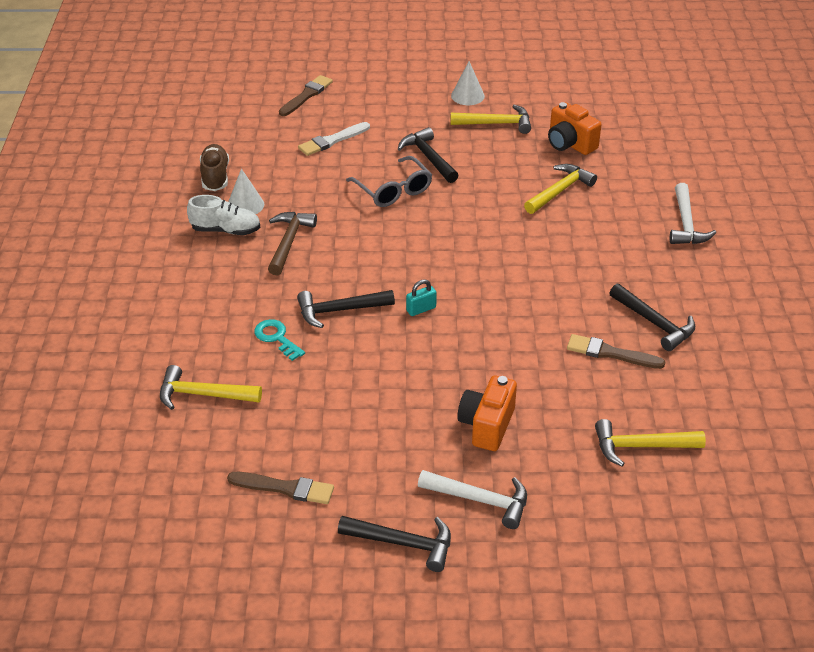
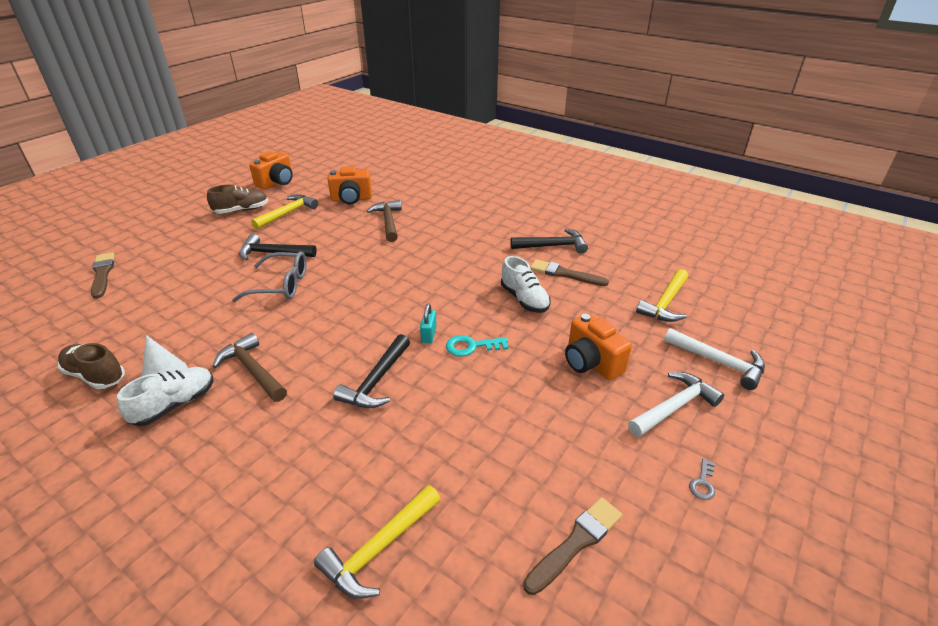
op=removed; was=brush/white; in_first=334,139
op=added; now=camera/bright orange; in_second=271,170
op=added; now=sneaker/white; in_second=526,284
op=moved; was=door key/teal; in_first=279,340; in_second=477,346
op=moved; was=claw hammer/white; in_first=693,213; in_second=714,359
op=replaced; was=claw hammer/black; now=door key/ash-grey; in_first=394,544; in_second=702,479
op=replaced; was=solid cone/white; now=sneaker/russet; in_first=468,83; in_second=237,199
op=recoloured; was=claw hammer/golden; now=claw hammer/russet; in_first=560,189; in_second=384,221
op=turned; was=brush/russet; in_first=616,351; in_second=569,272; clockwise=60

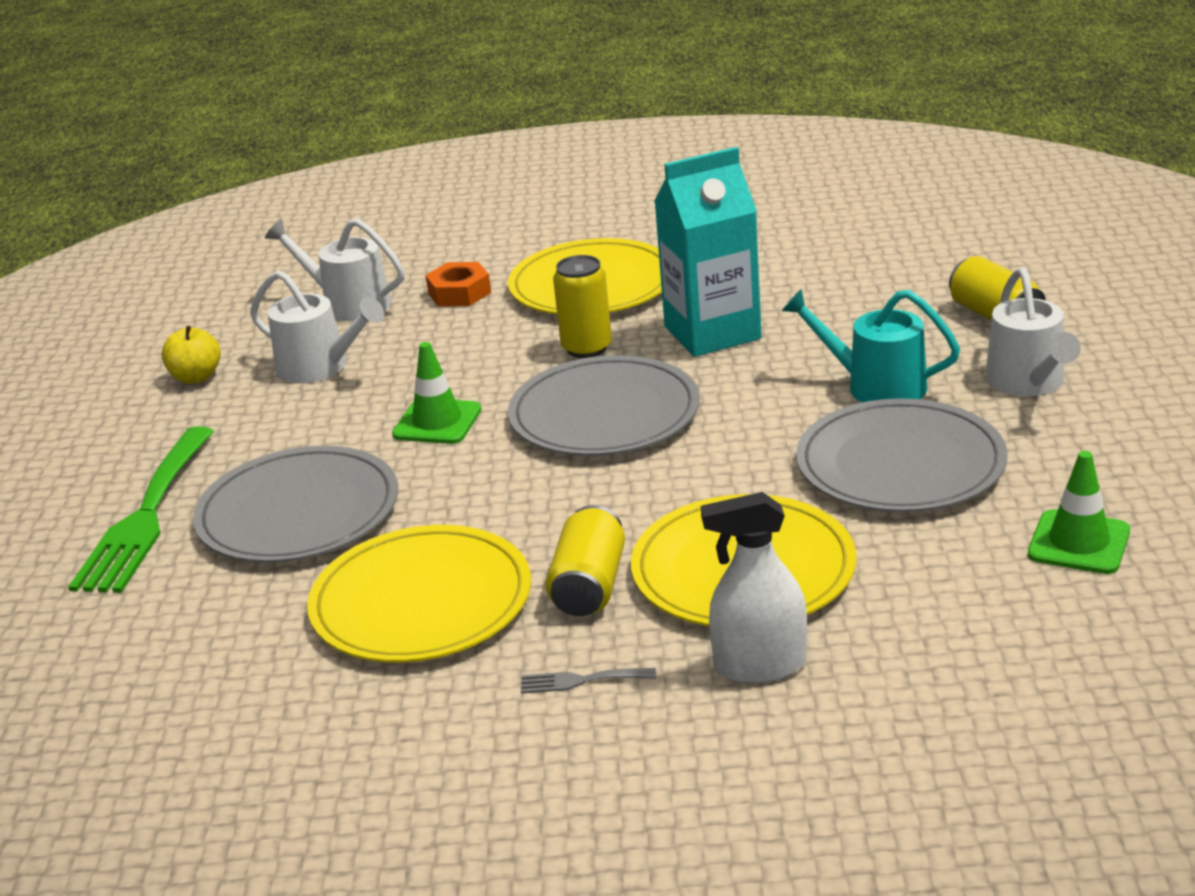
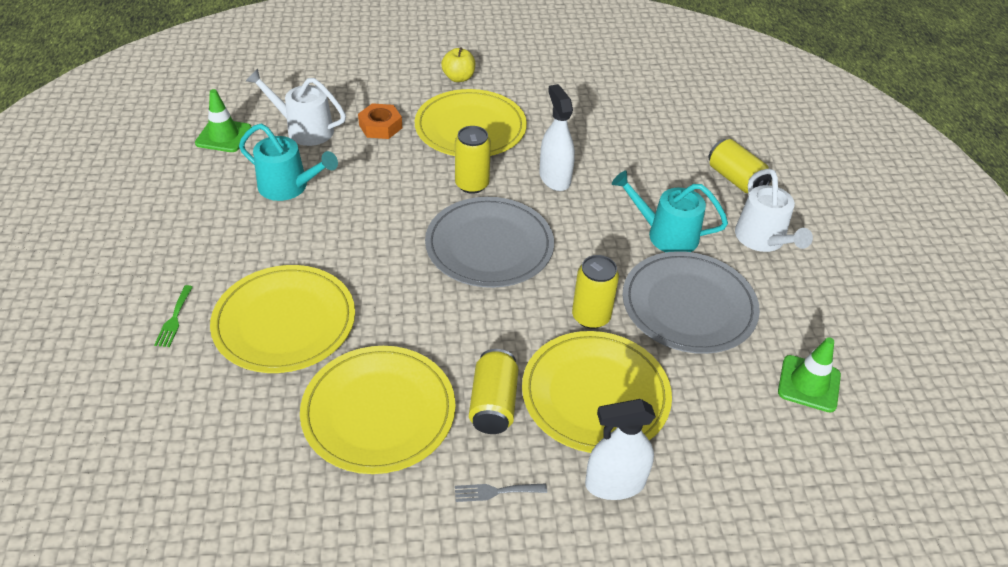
op=added; now=can/golden; in_second=595,292
op=moved; was=toy apple/golden; in_first=191,354; in_second=458,64
op=moved; was=road cone/green; in_first=436,393; in_second=223,120
op=replaced; was=carton/teal; now=sprayer/white; in_first=708,252; in_second=557,137
op=recoloured; was=dinner plate/ash-grey; now=dinner plate/golden; in_first=295,504; in_second=282,319
op=recoloured; was=watering pot/white; now=watering pot/teal; in_first=317,326; in_second=288,162
op=resized; was=table fork/green; in_first=141,510; in_second=173,316; ratio=0.41

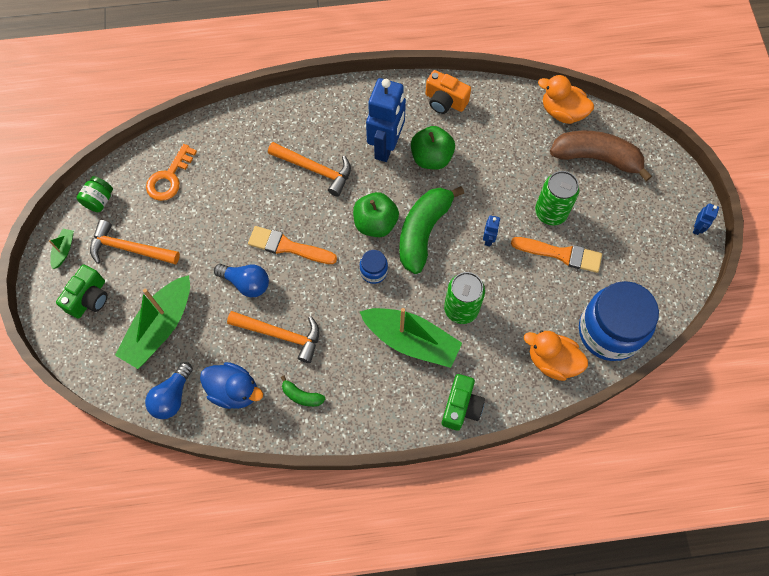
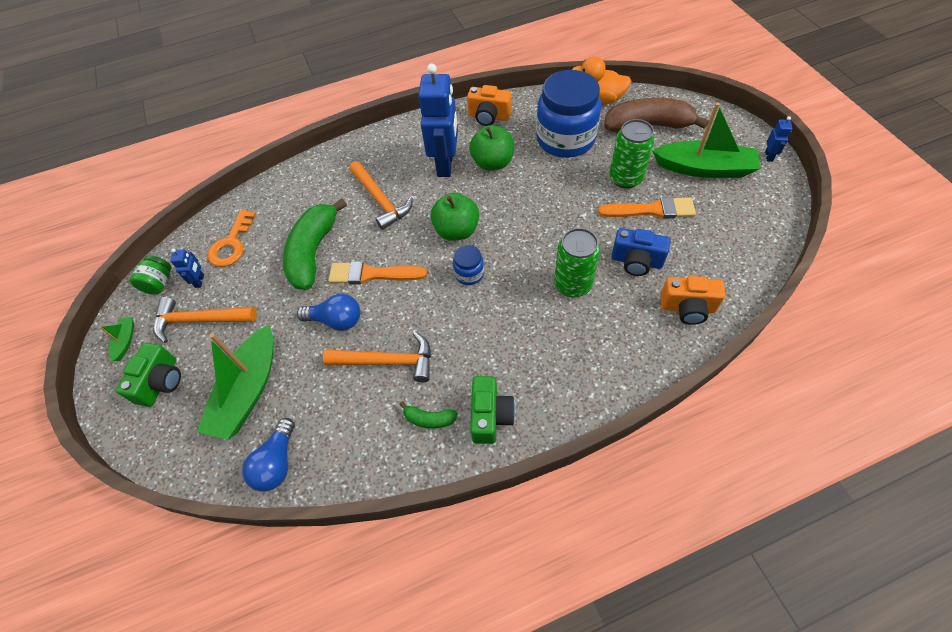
op=removed; was=rubber duck/blue; in_first=231,385
op=added; now=camera/blue; in_second=641,252
op=moved; was=sailboat/green; in_first=411,338; in_second=706,140
op=moved; was=banana/green; in_first=431,230; in_second=315,244
op=moved; was=camera/green; in_first=463,402; in_second=492,410
op=moved; was=toy robot/blue; in_first=491,230; in_second=187,268
op=moved; was=jar/blue; in_first=619,321; in_second=568,114
op=replaced; was=rubber duck/bright orange; now=camera/bright orange; in_first=556,355; in_second=692,300
op=turned; was=claw hammer/bright orange; in_first=309,169; in_second=381,195; clockwise=45

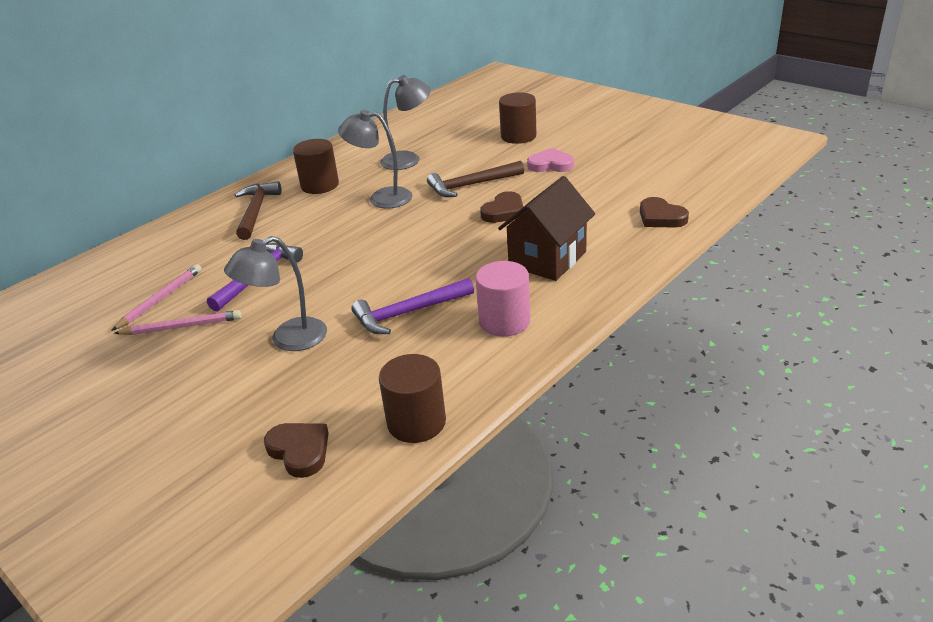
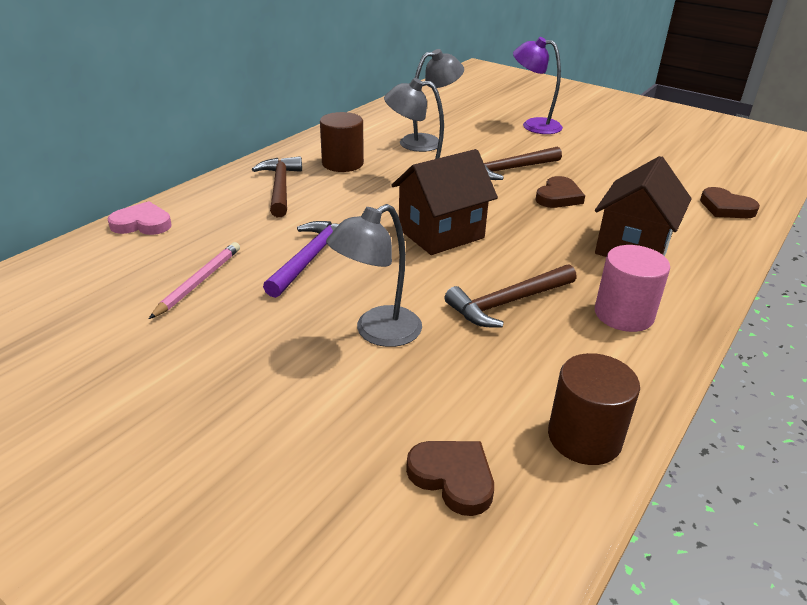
op=removed; was=wooden pencil/pink; in_first=178,322
op=added; now=toy house/russet; in_second=444,202
op=moved; was=love heart/pink; in_first=550,160; in_second=140,218
op=replaced; was=cylinder/russet; now=desk lamp/purple; in_first=517,118; in_second=538,85
op=recoloured; was=claw hammer/purple; now=claw hammer/russet; in_first=412,306; in_second=511,295

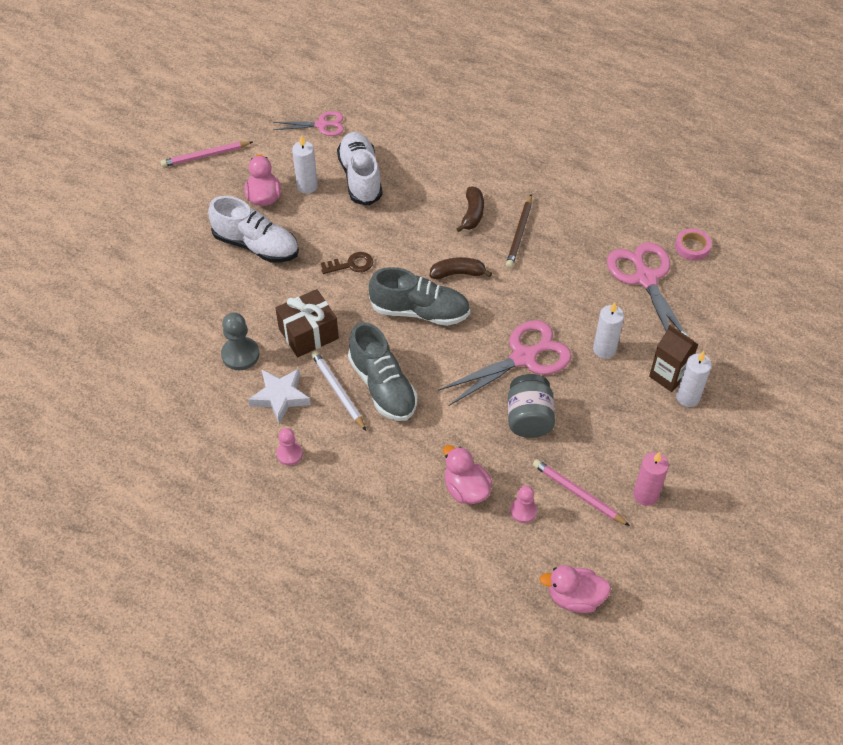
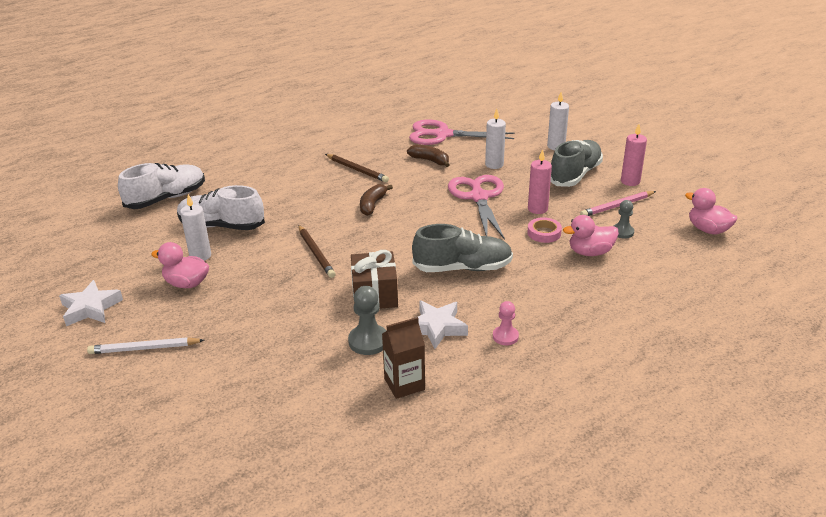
op=removed; was=shears/pink; in_first=308,123
op=moved; was=sneaker/white; in_first=253,229; in_second=161,186
op=moved; was=wooden pencil/white; in_first=338,391; in_second=145,345
op=moved; was=sneaker/ash-grey; in_first=419,296; in_second=576,163
op=moved; was=banana/russet; in_first=470,209; in_second=428,156
op=moved; was=carton/russet; in_first=673,358; in_second=403,358
op=moved; was=tape/pink; in_first=693,245; in_second=544,230
op=replaced; was=wooden pencil/pink; now=star/white; in_first=207,154; in_second=91,303
op=replaced; was=door key/russet; now=wooden pencil/russet; in_first=347,263; in_second=317,251
op=replaced; was=jar/ash-grey; now=pillar candle/pink; in_first=531,406; in_second=540,181
op=recoloured; was=pawn/pink; now=pawn/ash-grey; in_first=523,504; in_second=624,219
op=turned; was=rubber duck/pink; in_first=575,589; in_second=711,211; clockwise=105

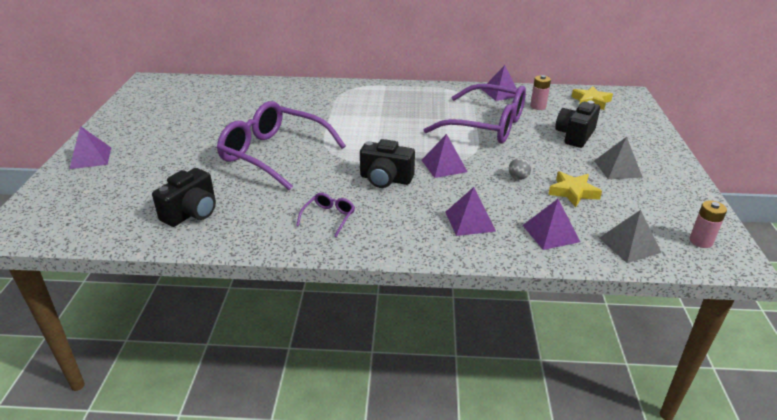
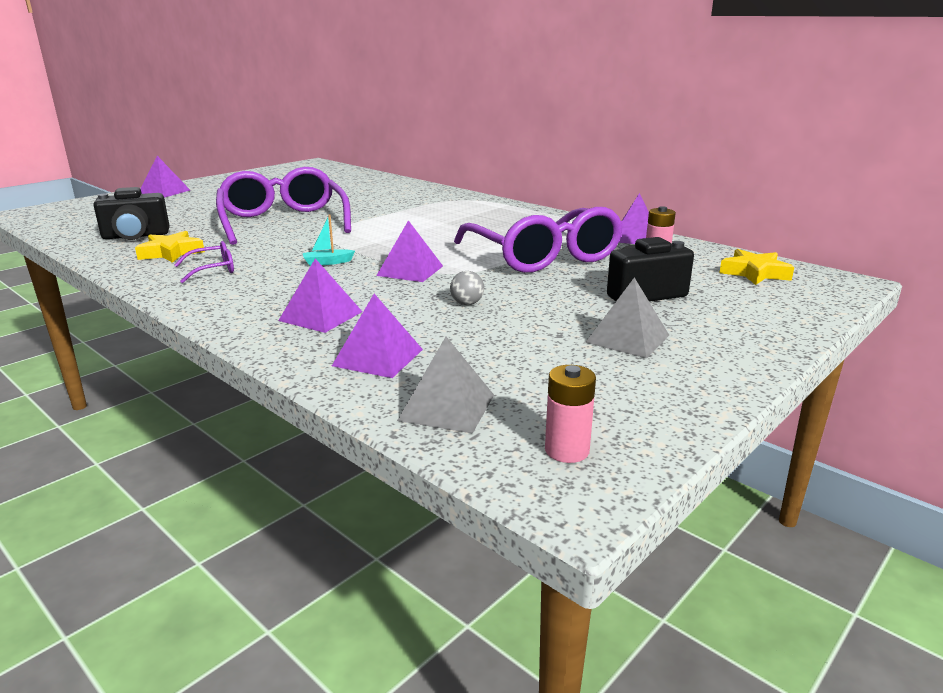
op=moved; was=star/golden; in_first=575,189; in_second=170,247
op=replaced; was=camera/black; now=sailboat/teal; in_first=387,163; in_second=329,240

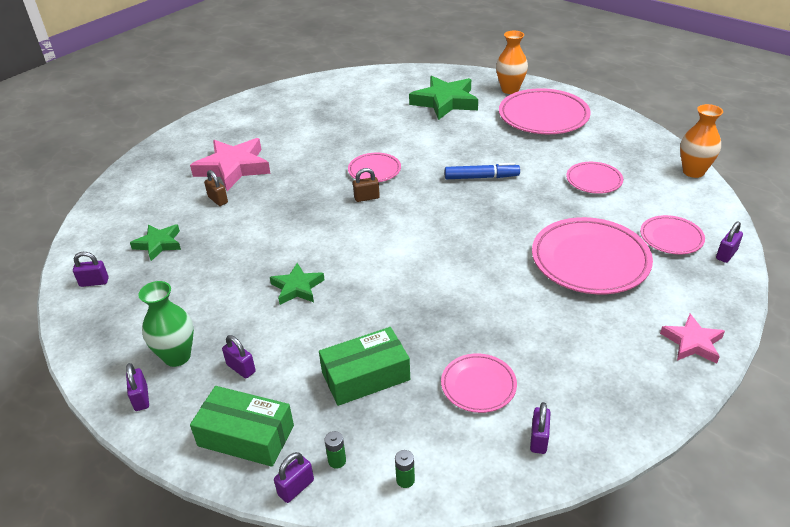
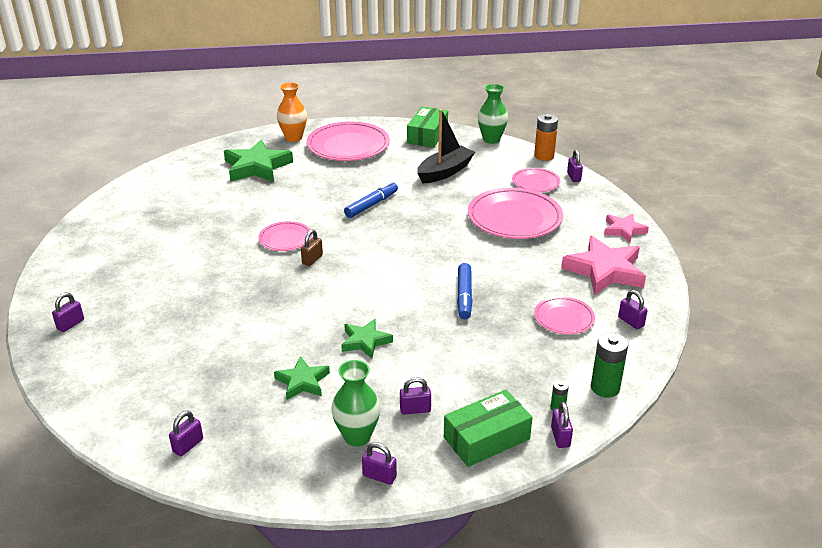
op=removed; was=lock/russet; in_first=216,188
op=added; now=lock/purple; in_second=68,312
op=added; now=felt pen/blue; in_second=465,291
op=added; now=battery/bright orange; in_second=546,137
op=moved; was=star/green; in_first=155,242; in_second=302,378
op=moved; was=star/pink; in_first=230,164; in_second=603,265
op=moved; was=package/green; in_first=364,366; in_second=427,127
op=replaced; was=dinner plate/pink; now=sailboat/black; in_first=594,178; in_second=446,146
op=recoloured; was=flower vase/bright orange; now=flower vase/green; in_first=701,141; in_second=493,114
op=resized; was=battery/green; in_first=405,469; in_second=609,365; ratio=1.98

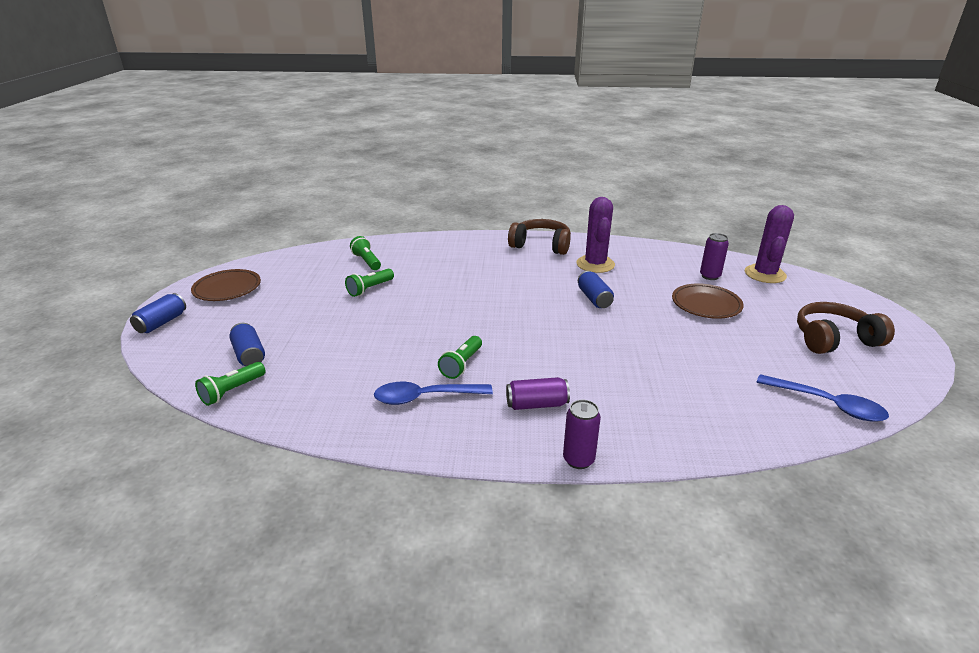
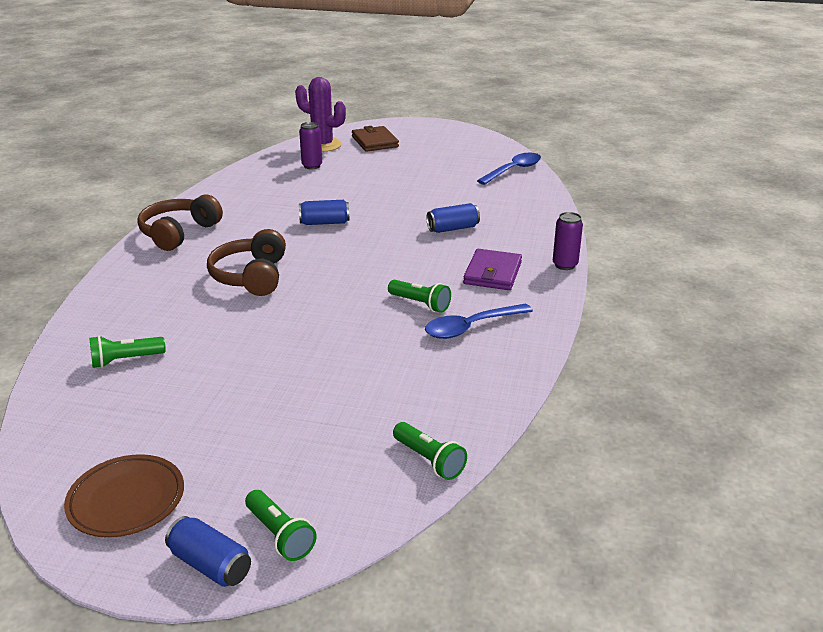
op=removed; was=prickly plant/purple; in_first=595,235
op=removed; was=dinner plate/russet; in_first=708,301
op=added; now=billfold/russet; in_second=375,139
op=moved; was=can/blue; in_first=247,344; in_second=453,218
op=moved; was=flashlight/green; in_first=369,283; in_second=281,525
op=moved; was=headphones/russet; in_first=846,328; in_second=246,262
op=replaced; was=can/purple; now=billfold/purple; in_first=538,393; in_second=492,269
op=turned; was=spoon/blue; in_first=433,393; in_second=479,321; clockwise=60

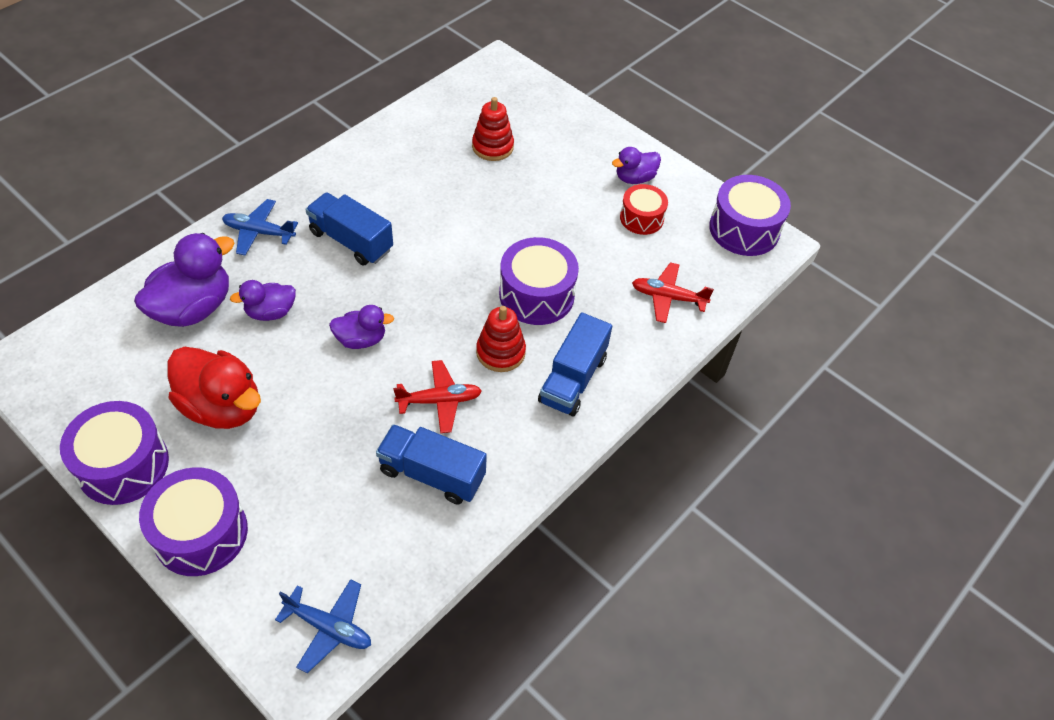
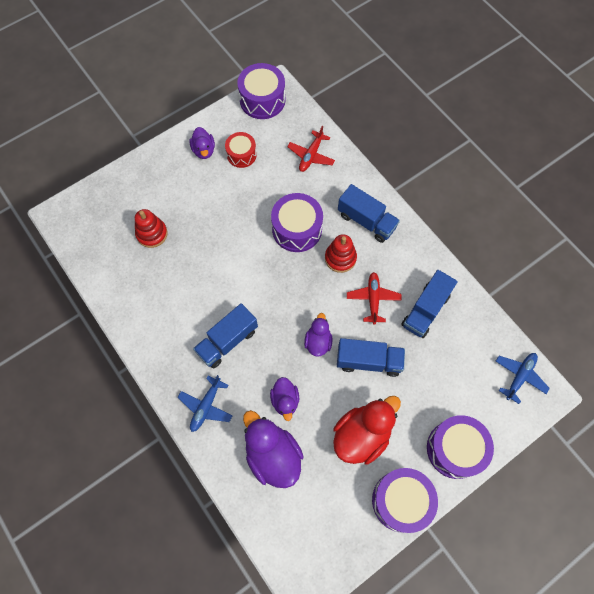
op=added; now=toy truck/blue; in_second=371,357

